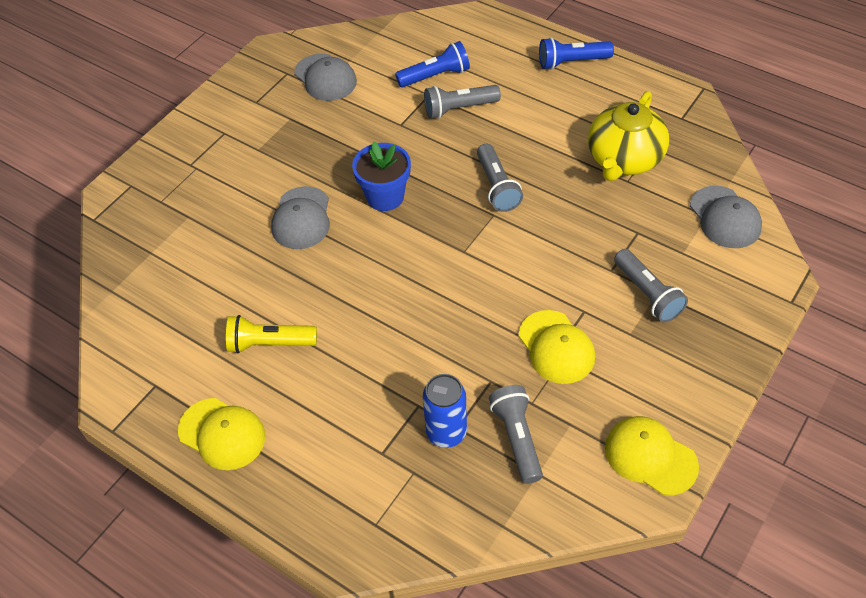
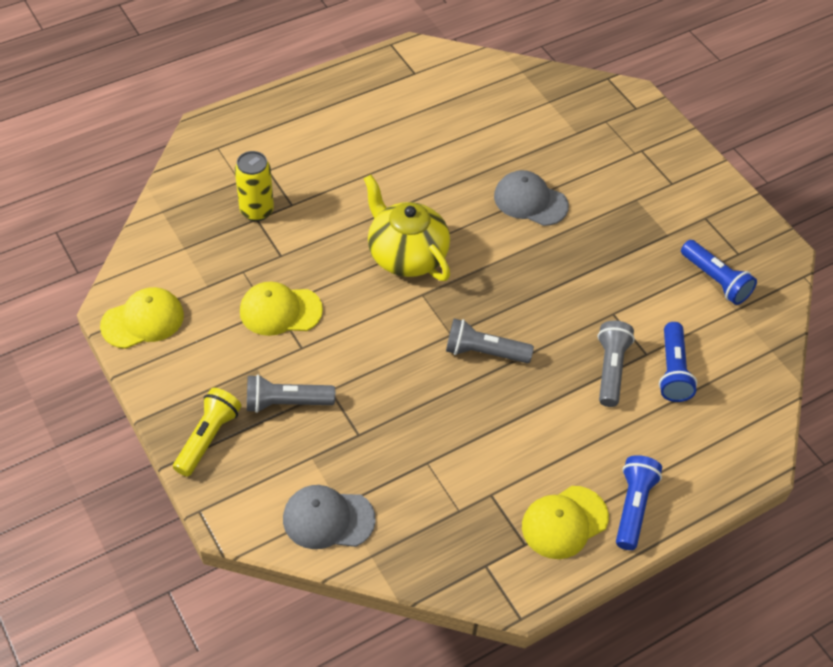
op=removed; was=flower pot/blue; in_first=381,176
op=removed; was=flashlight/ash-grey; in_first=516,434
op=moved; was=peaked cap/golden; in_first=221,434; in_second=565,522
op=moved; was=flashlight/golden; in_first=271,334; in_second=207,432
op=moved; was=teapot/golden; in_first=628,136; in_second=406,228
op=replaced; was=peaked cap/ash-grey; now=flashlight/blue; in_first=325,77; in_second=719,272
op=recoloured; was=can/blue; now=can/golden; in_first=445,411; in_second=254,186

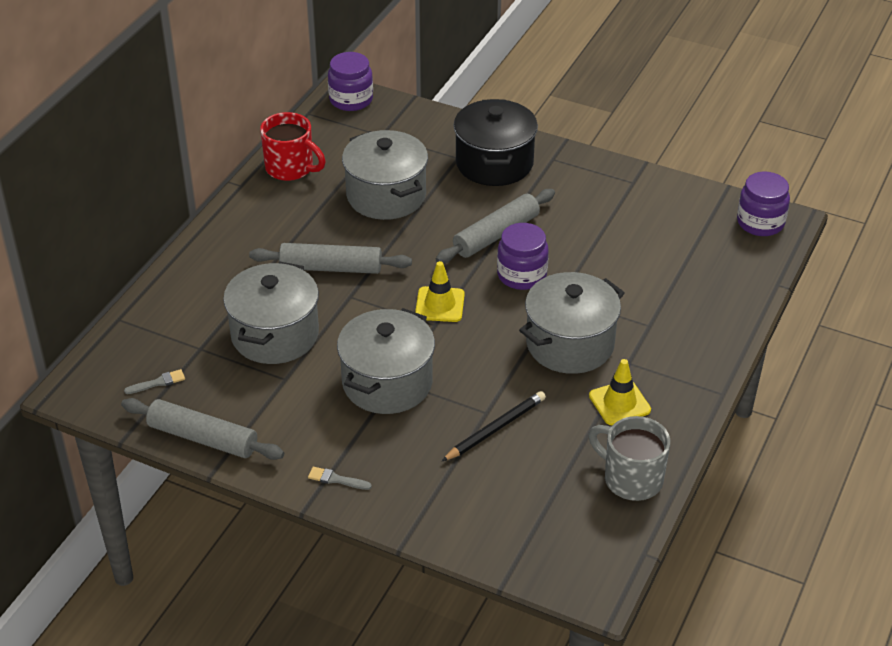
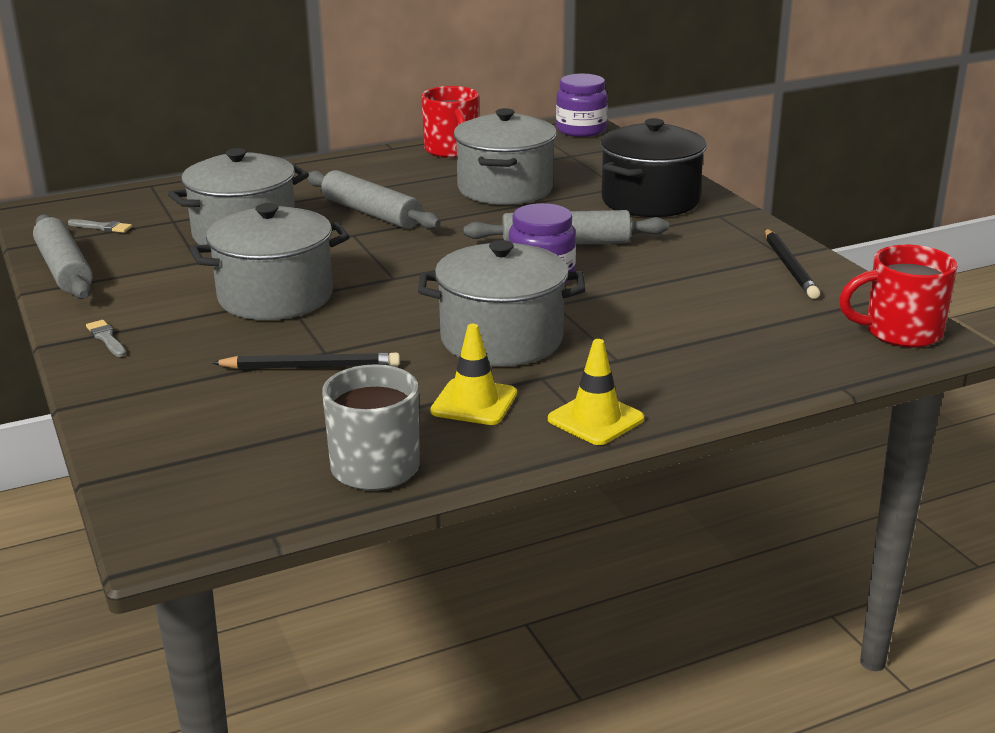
op=added; now=wooden pencil/black; in_second=792,264
op=moved; was=road cone/golden; in_first=440,291; in_second=596,392
op=replaced; was=jar/purple; now=tea mug/scarlet; in_first=763,204; in_second=898,296

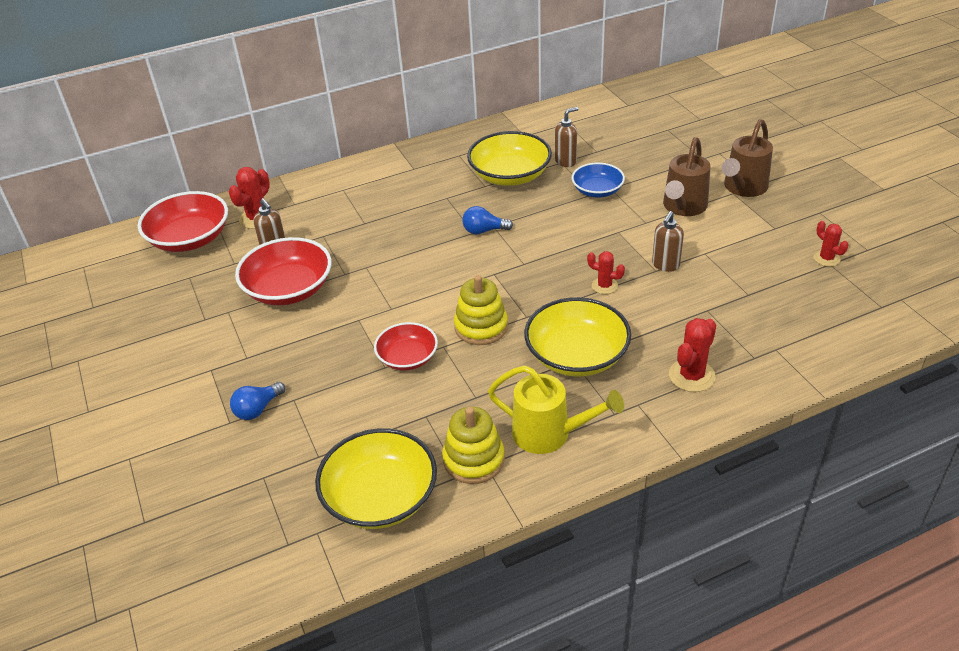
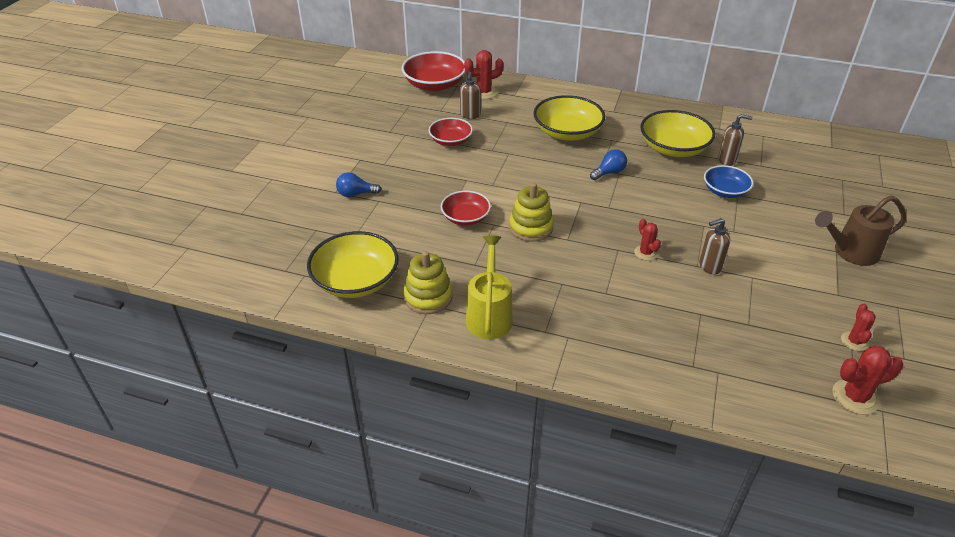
op=removed; was=watering pot/russet; in_first=687,176
op=moved; was=deep dish/golden; in_first=577,337; in_second=569,118
op=moved; was=prickly plant/scarlet; in_first=692,355; in_second=867,380
op=turned; was=light bulb/blue; in_first=487,220; in_second=608,164; clockwise=105
op=turned; was=watering pot/golden; in_first=556,409; in_second=489,287; clockwise=-150
op=resized; was=deep dish/scarlet; in_first=283,271; in_second=451,132; ratio=0.61

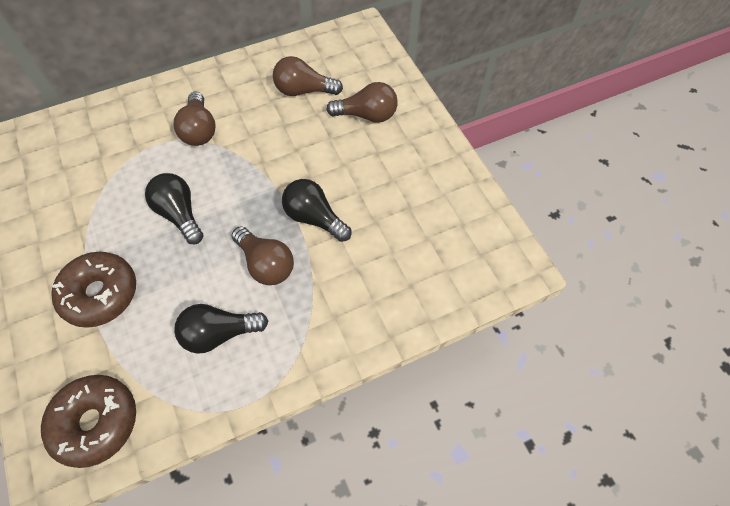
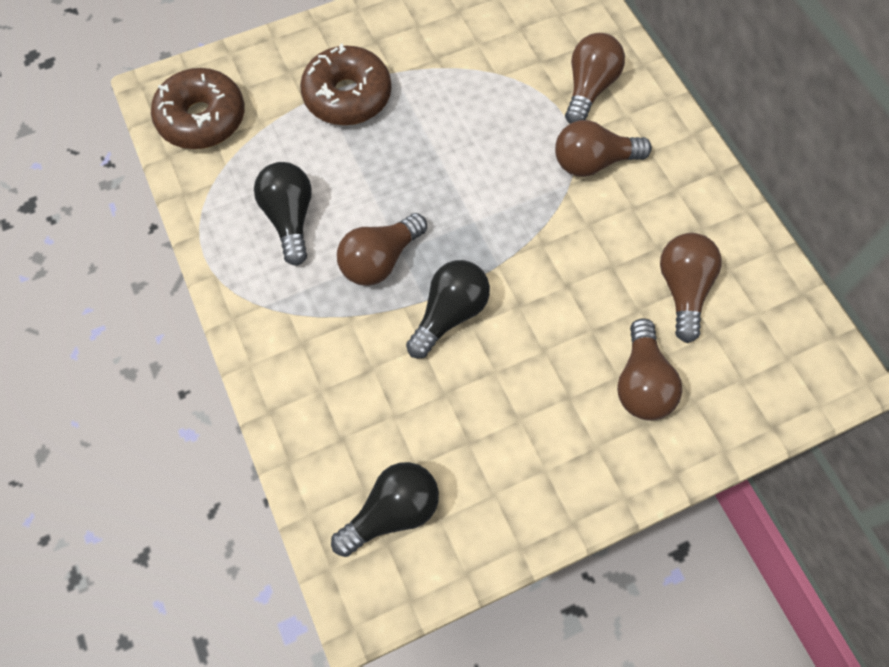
op=added; now=light bulb/russet; in_second=595,78
op=moved; was=light bulb/black; in_first=174,208; in_second=385,509

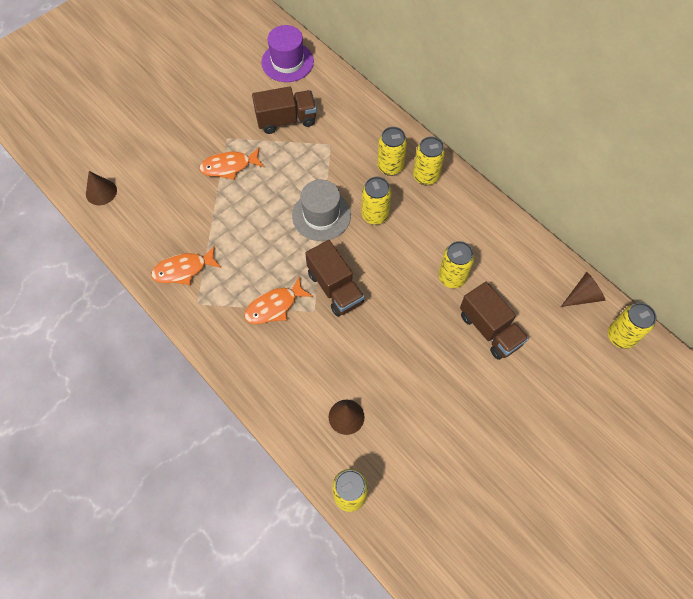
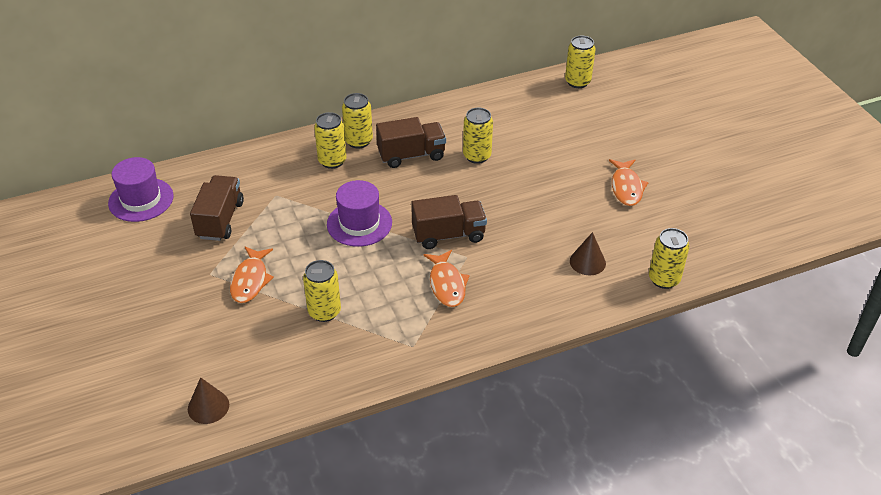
op=removed; was=solid cone/russet; in_first=583,289
op=moved; was=toy fish/bright orange; in_first=186,265; in_second=629,182
op=moved; was=can/golden; in_first=376,201; in_second=322,291
op=moved; was=toy truck/russet; in_first=494,321; in_second=411,142
op=recoloured; was=top hat/ash-grey; now=top hat/purple; in_first=321,210; in_second=359,213

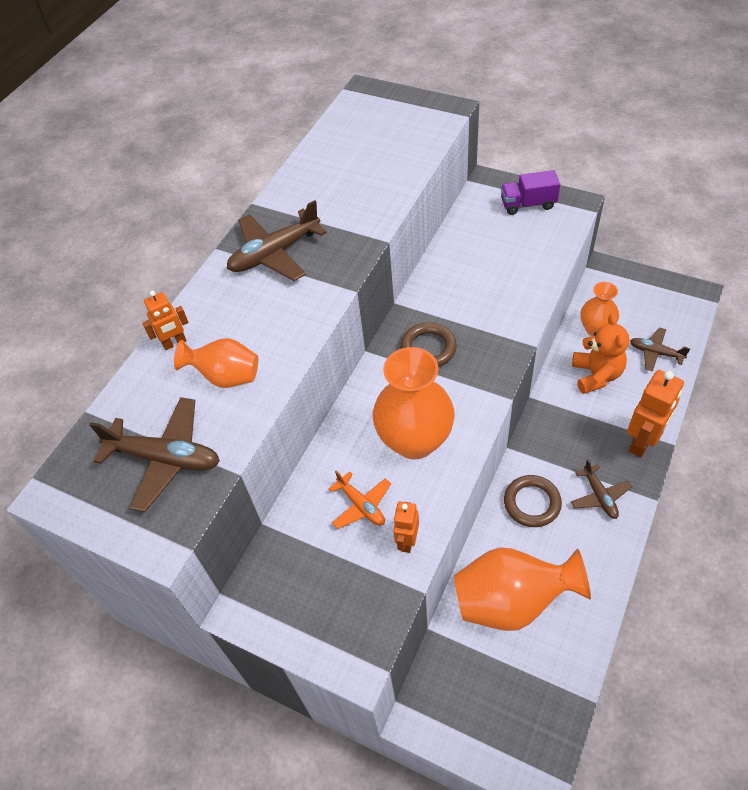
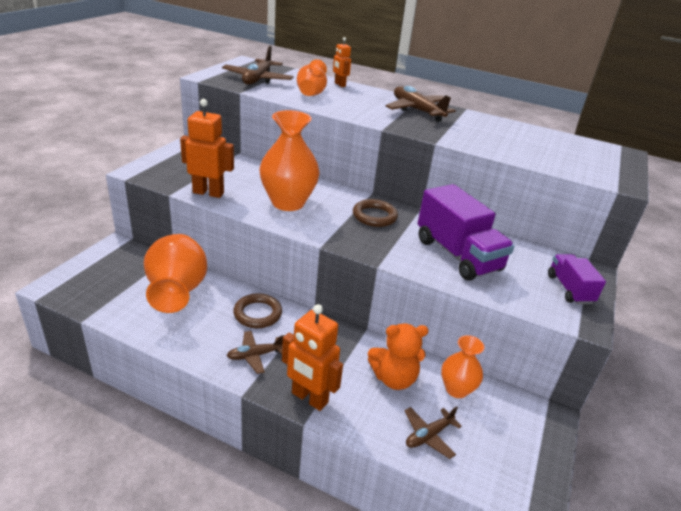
op=removed; was=toy plane/bright orange; in_first=359,499
op=added; now=toy truck/purple; in_second=466,232
op=turned; was=toy plane/russet; in_first=660,349; in_second=433,432; clockwise=-150
op=resized; was=toy robot/bright orange; in_first=406,527; in_second=207,148; ratio=1.78

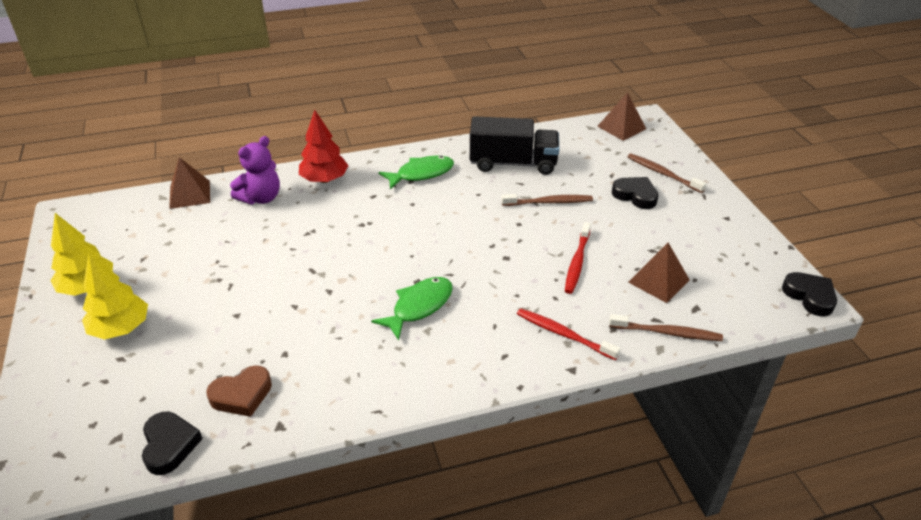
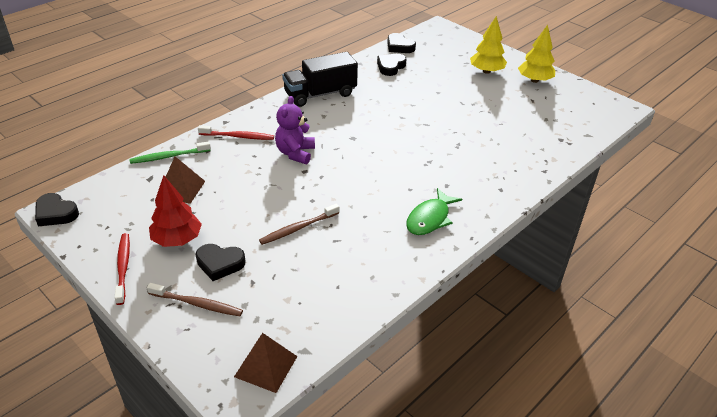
op=removed; was=solid pyramid/russet; in_first=189,183
op=removed; was=toy fish/green; in_first=412,308
op=moved; was=stuffed bear/purple; in_first=255,170; in_second=295,130
op=moved; was=toy tree/scarlet; in_first=324,146; in_second=175,211
op=moved; was=toy truck/black; in_first=514,145; in_second=320,79
op=moved; was=tooth brush/scarlet; in_first=578,258; in_second=122,269
op=recoloured; was=love heart/russet; now=love heart/black; in_first=239,391; in_second=391,65
op=recoloured; was=tooth brush/russet; now=tooth brush/green; in_first=666,327; in_second=170,152

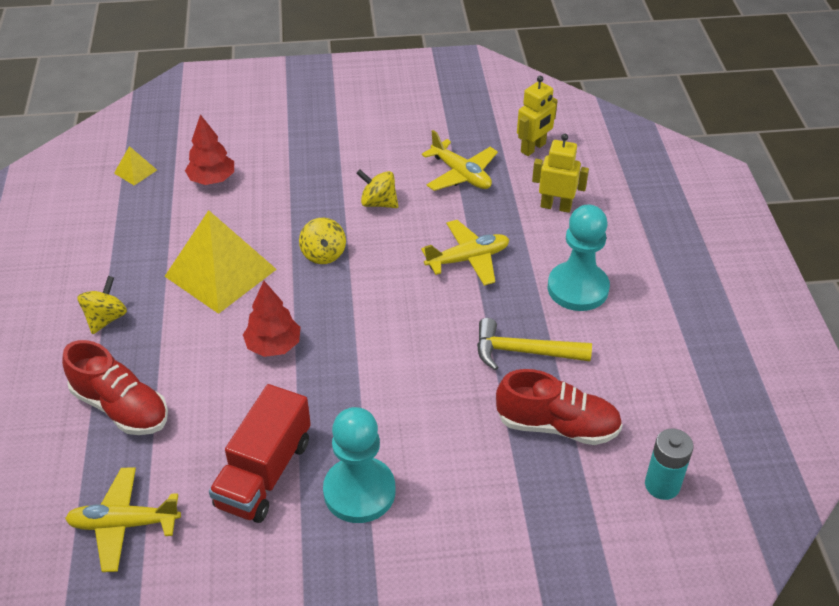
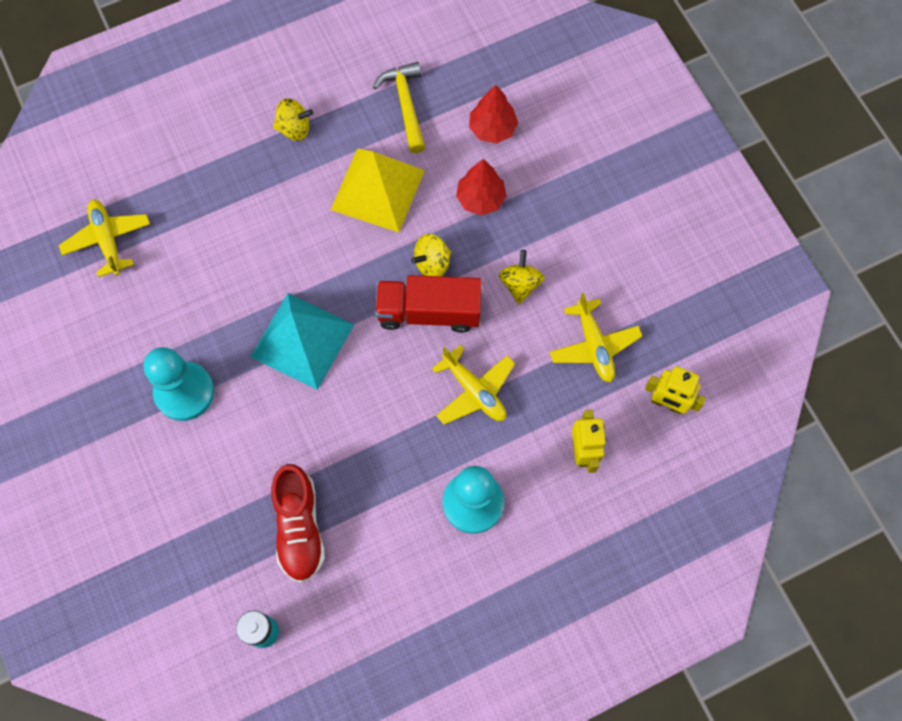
op=removed; was=sneaker/scarlet; in_first=115,387
op=removed; was=solid pyramid/golden; in_first=135,166
op=added; now=solid pyramid/teal; in_second=302,341
op=moved; was=toy truck/scarlet; in_first=260,453; in_second=428,304
op=moved; was=toy tree/scarlet; in_first=272,319; in_second=481,187
op=moved; was=claw hammer/golden; in_first=534,344; in_second=399,107
op=turned; was=toy plane/golden; in_first=460,160; in_second=595,337; clockwise=-45

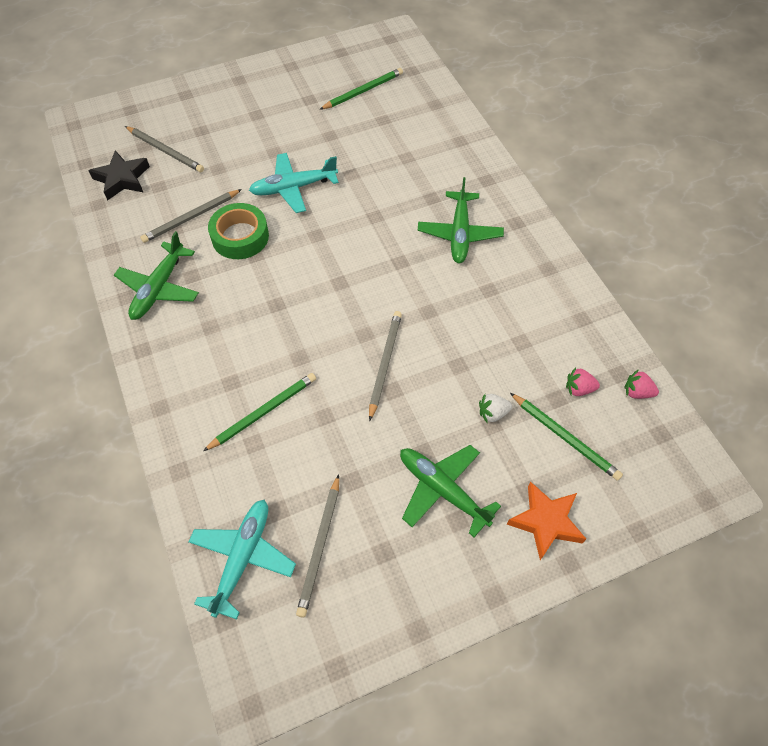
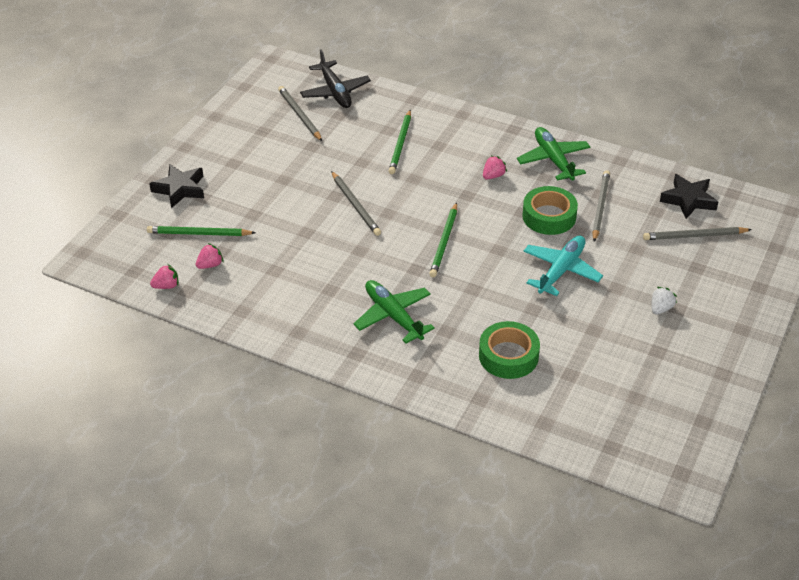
op=removed; was=toy plane/green; in_first=450,491
op=added; now=tape/green; in_second=509,350
op=added; now=berry/pink; in_second=495,167
op=moved; was=wooden pencil/green; in_first=361,89; in_second=443,239
op=moved; was=berry/white; in_first=495,408; in_second=664,301
op=recoloured; was=toy plane/teal; now=toy plane/black; in_first=242,560; in_second=335,78
op=recoloured; was=star/bright orange; now=star/black; in_first=546,521; in_second=176,186

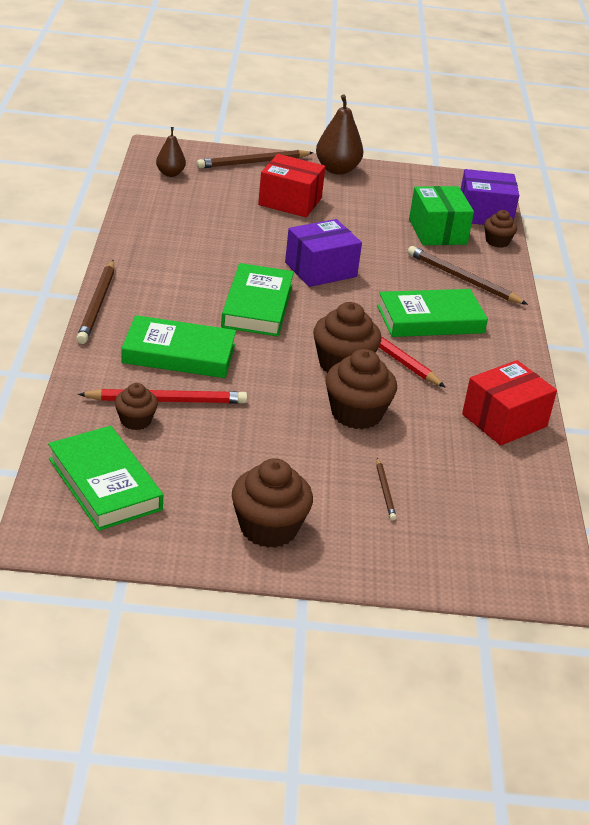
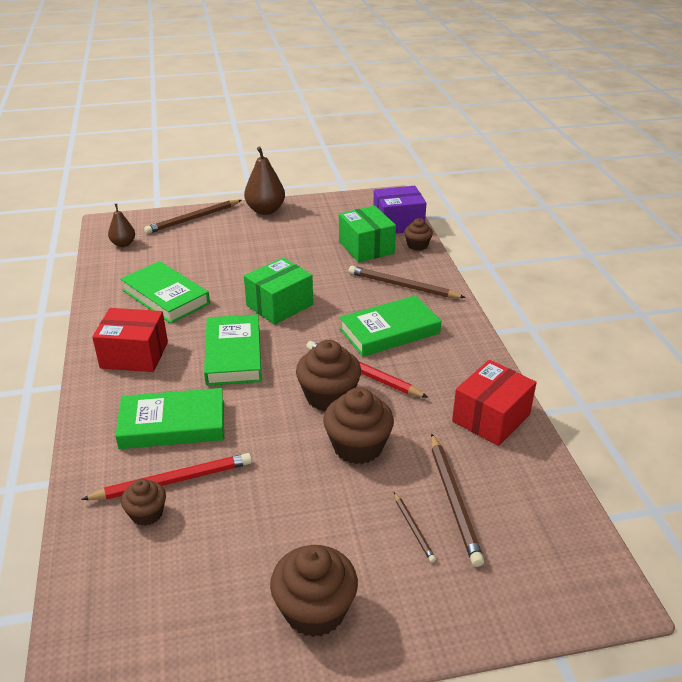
op=moved; was=hardcover/green; in_first=105,478; in_second=165,292
op=moved; was=wooden pencil/russet; in_first=95,302; in_second=457,500
op=moved; was=package/scarlet; in_first=291,185; in_second=130,340
op=recoloured; was=package/purple; now=package/green; in_first=323,253; in_second=278,291

